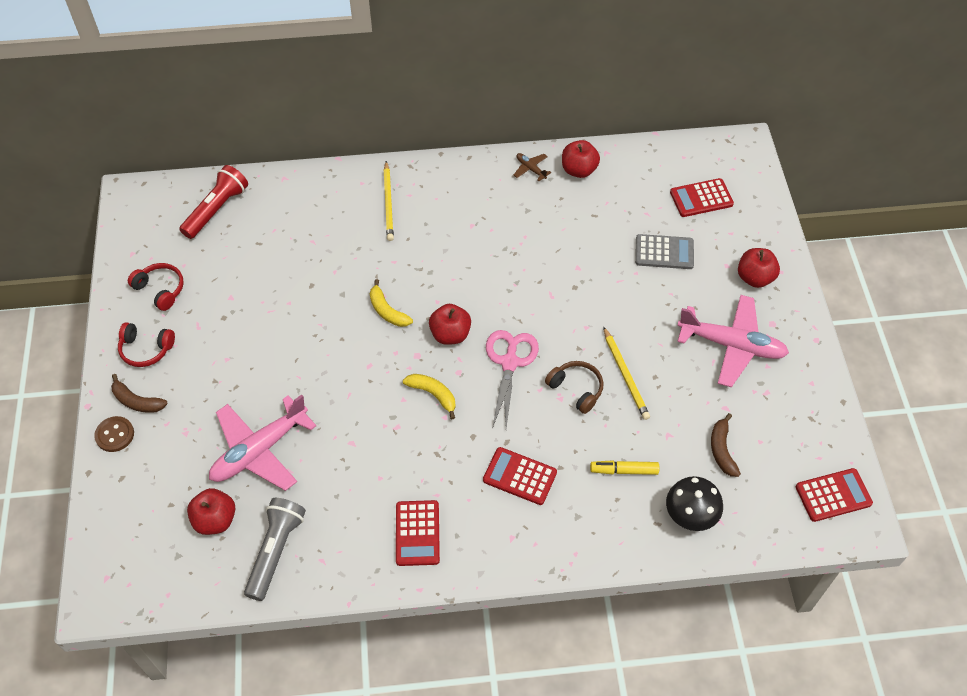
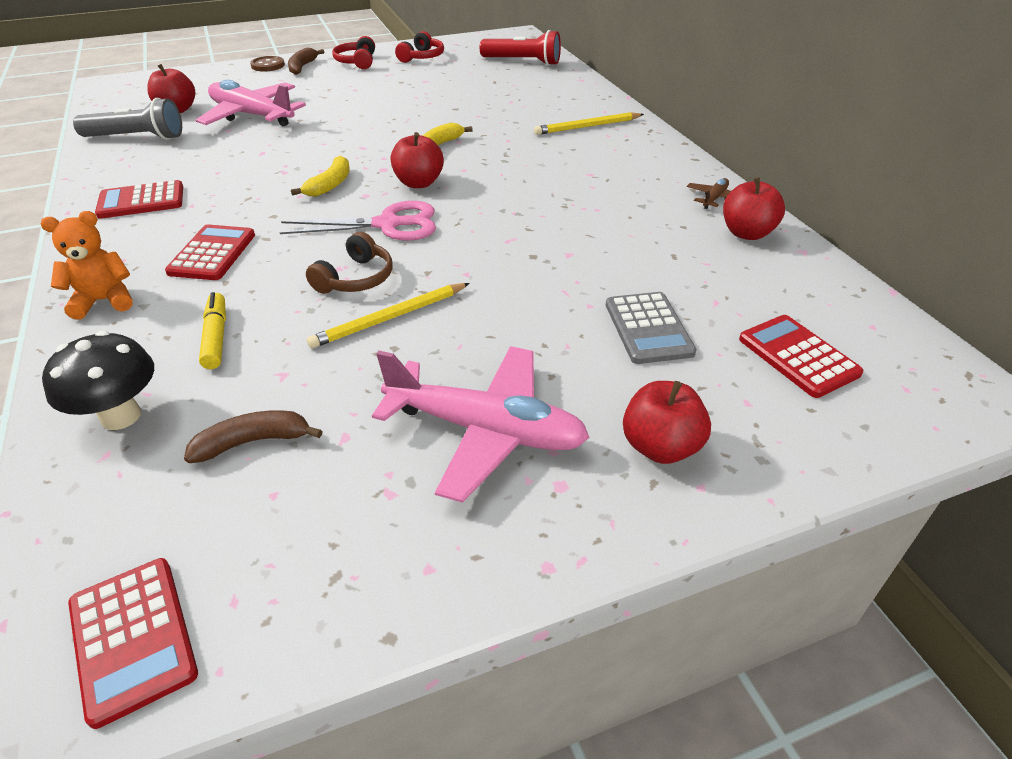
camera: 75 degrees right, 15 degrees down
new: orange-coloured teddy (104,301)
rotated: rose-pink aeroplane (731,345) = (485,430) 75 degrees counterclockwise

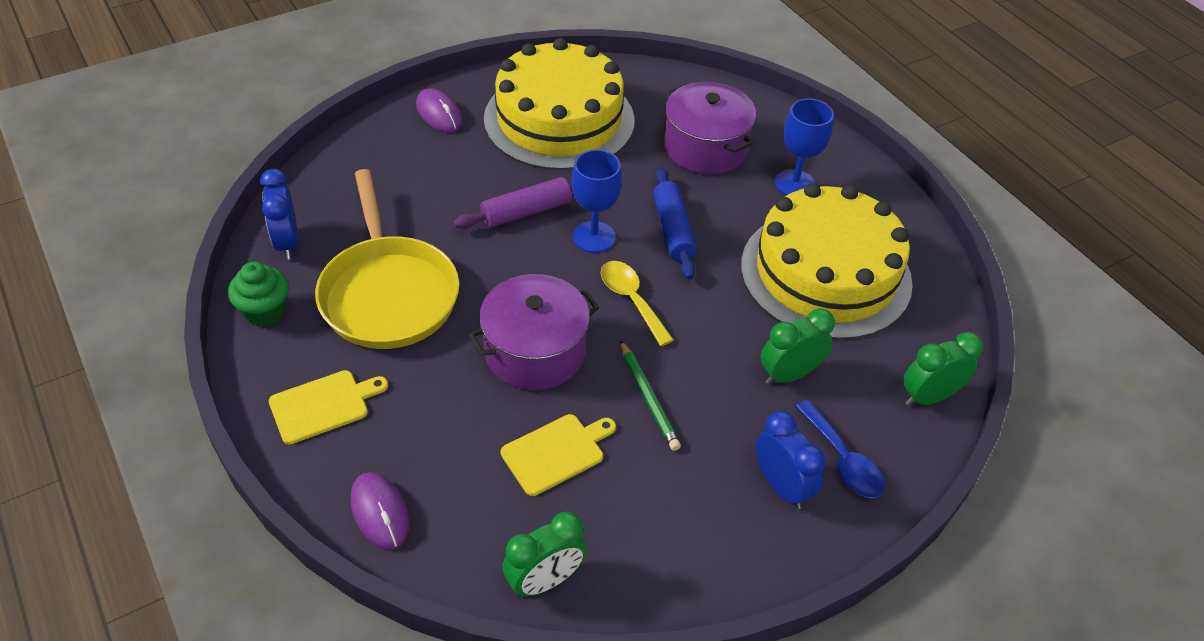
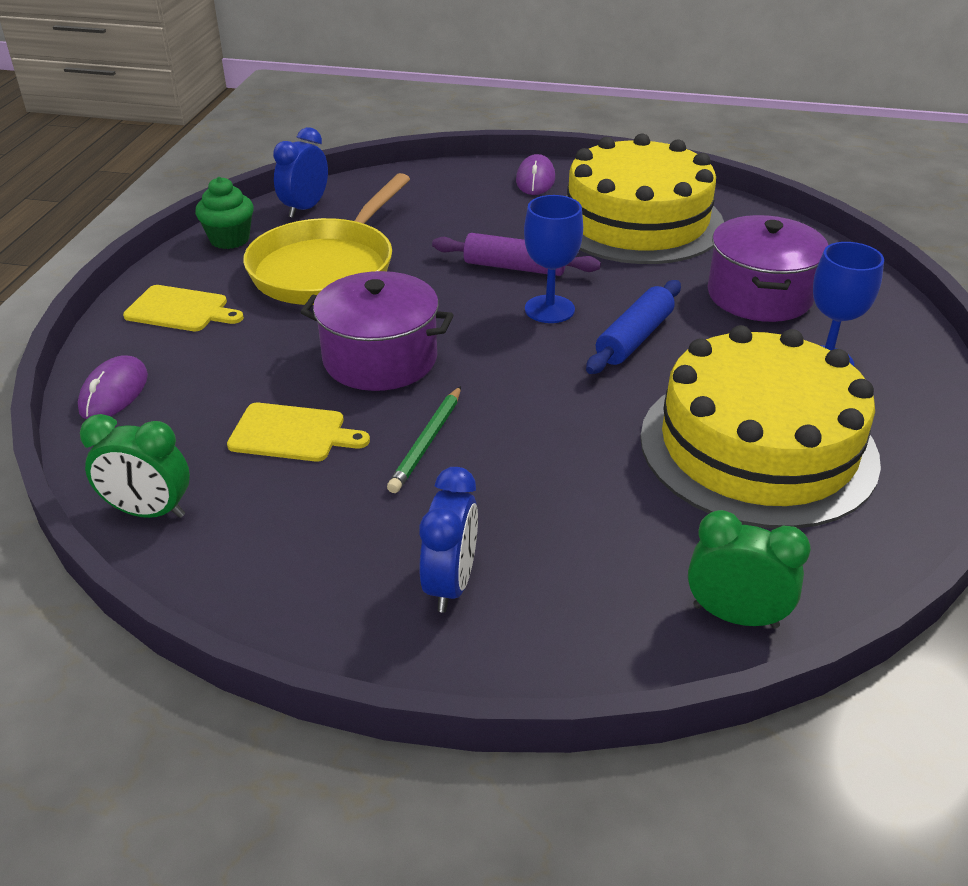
camera: 45 degrees right, 10 degrees down
gone: golden spoon (631,299); emerald alarm clock (789,374); royal blue spoon (843,460)

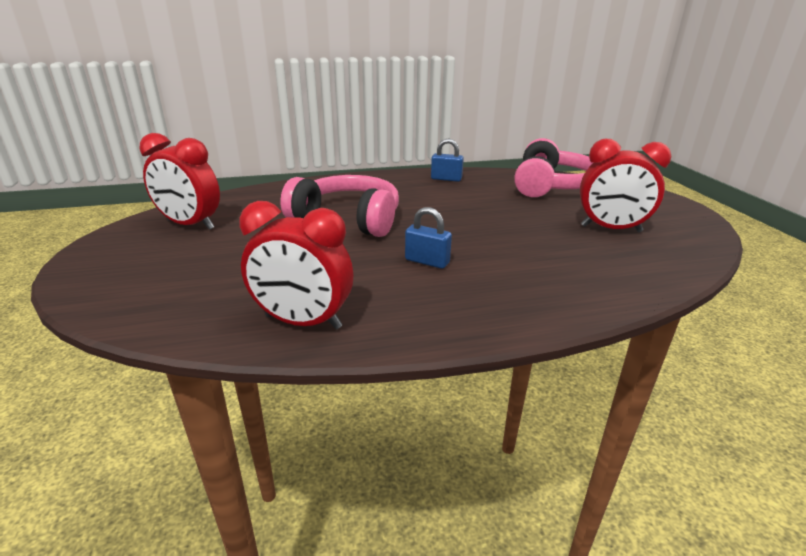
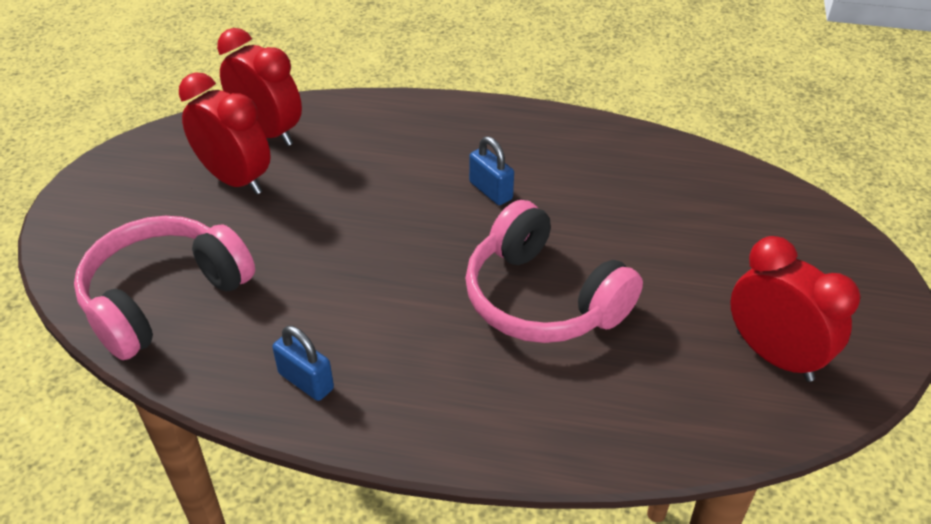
camera: 155 degrees left, 15 degrees up
shifted: red alarm clock (303,322) to (268,132)

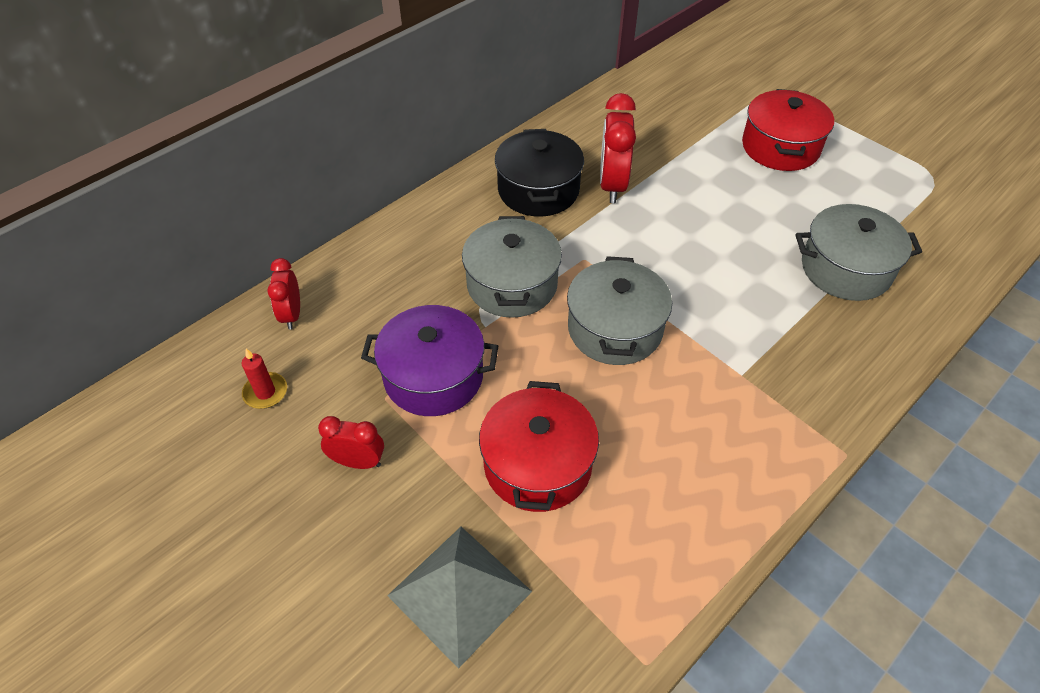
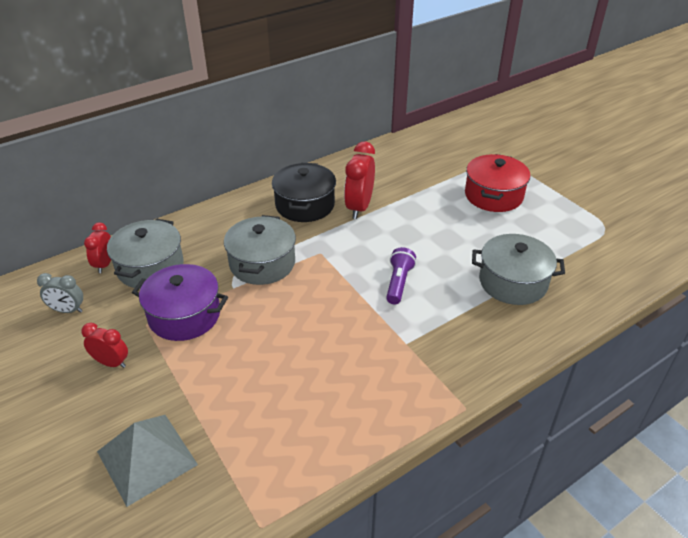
camera: 10 degrees right, 10 degrees down
gone: red pot (538,464)
new: royal purple torch (398,283)
shifted: ash-grey pot (614,329) to (150,267)
swapped: red wax candle (265,392) to ash-grey alarm clock (67,310)

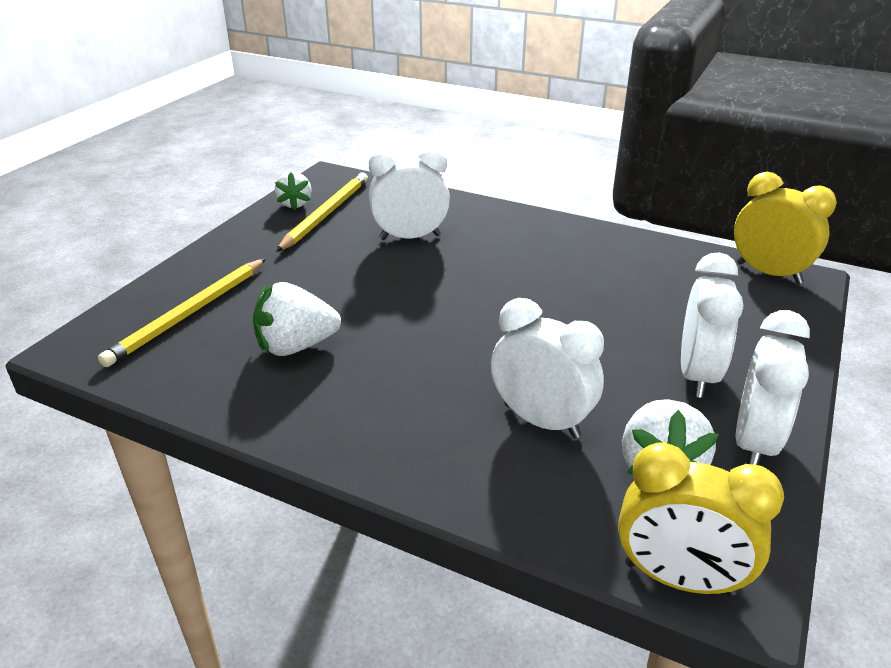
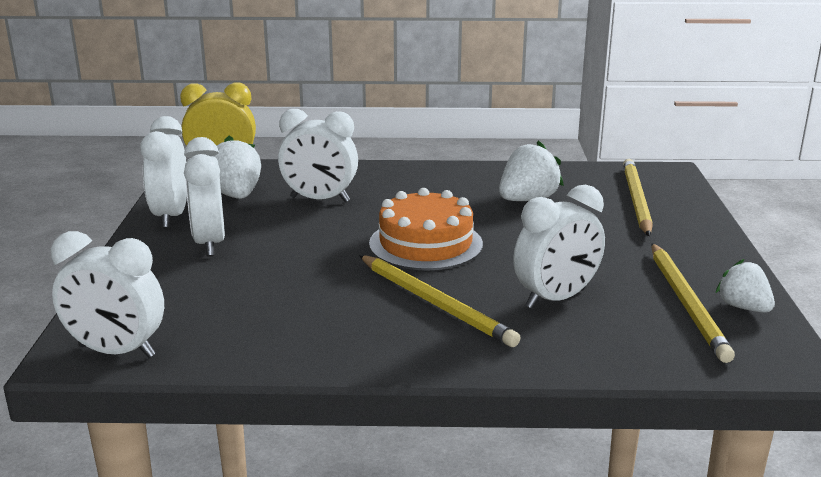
camera: 155 degrees right, 10 degrees down
new: golden wooden pencil (435,303); orange-coloured layer cake (426,244)
repainted: golden alarm clock (768,273) to snow-white alarm clock (116,351)

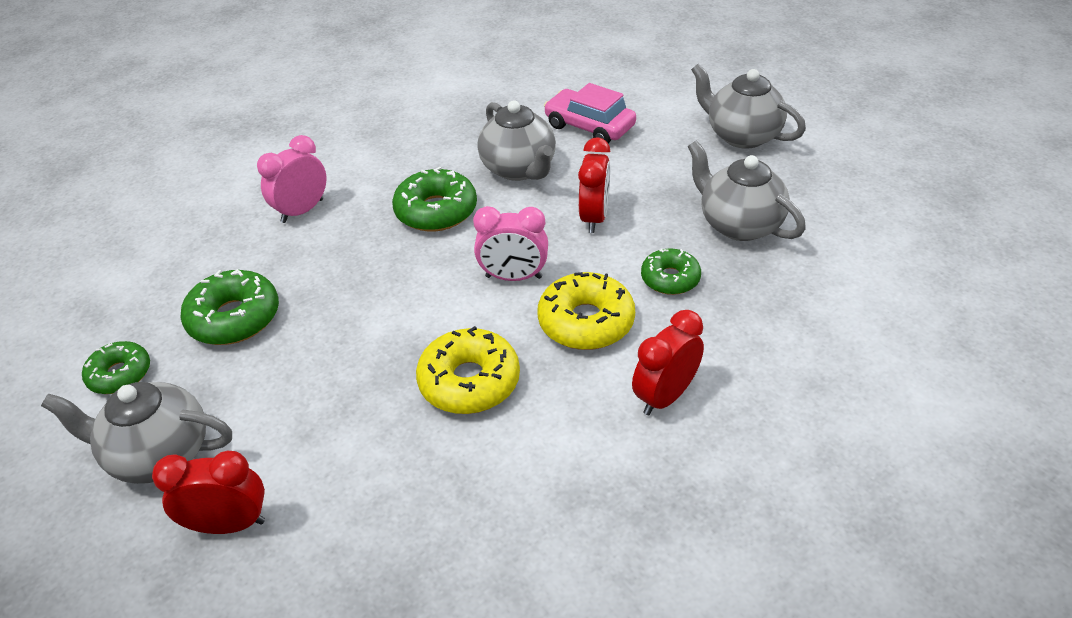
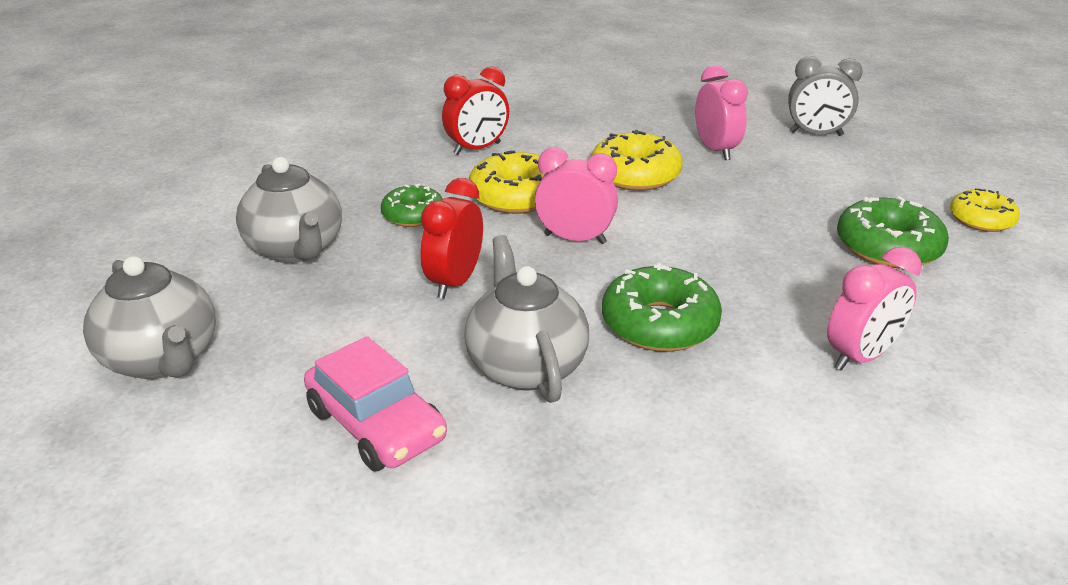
camera: 170 degrees left, 10 degrees down
gone: ash-grey tea pot (159,454)
new: rose-pink alarm clock (715,150)
repainted: emerald glazed donut (120,374) to golden glazed donut (981,219); red alarm clock (229,524) to ash-grey alarm clock (816,134)

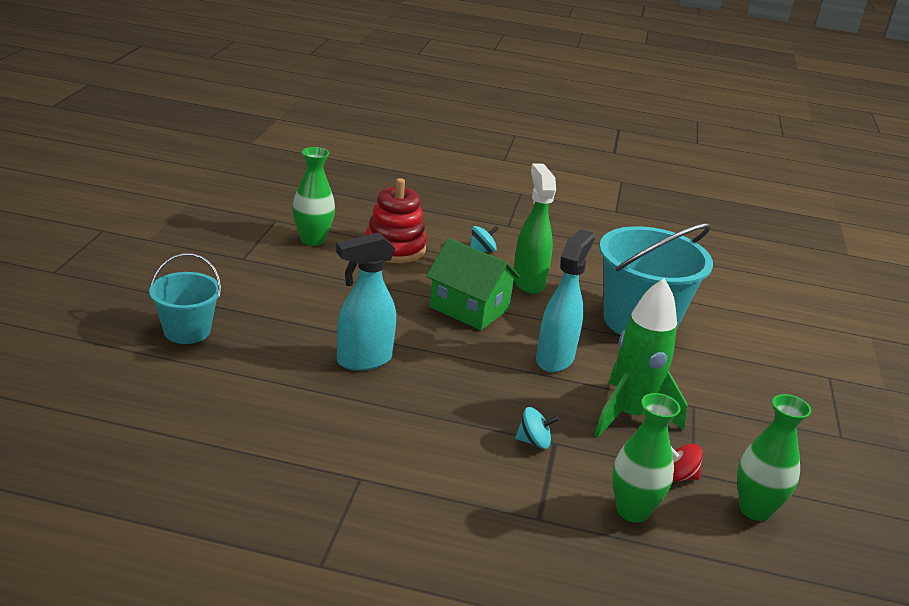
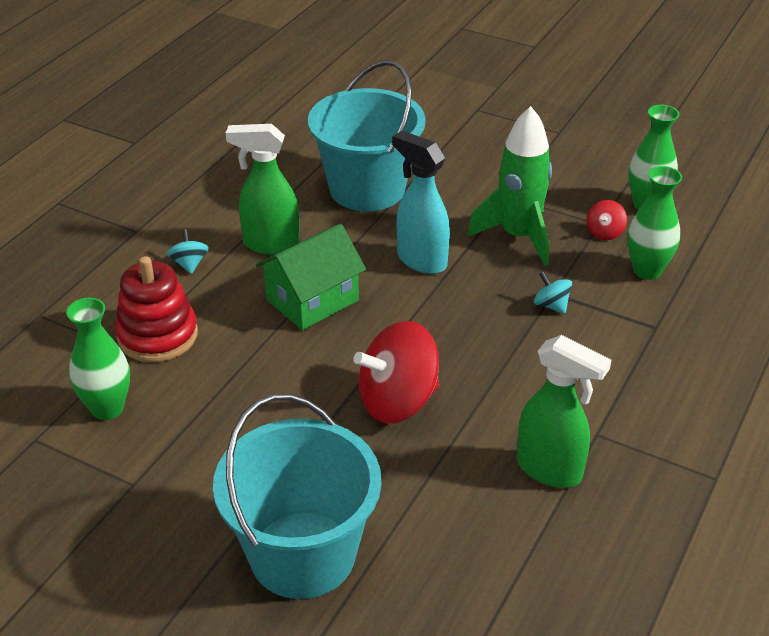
camera: 70 degrees left, 10 degrees up
new: emerald sprayer (550,470)
swapped: teal sprayer (363,360) to red toy top (398,401)
rotated: teal toy top (534,441) = (551,305) 60 degrees counterclockwise
scaled: teal bucket (187,331) = (302,555) x1.78

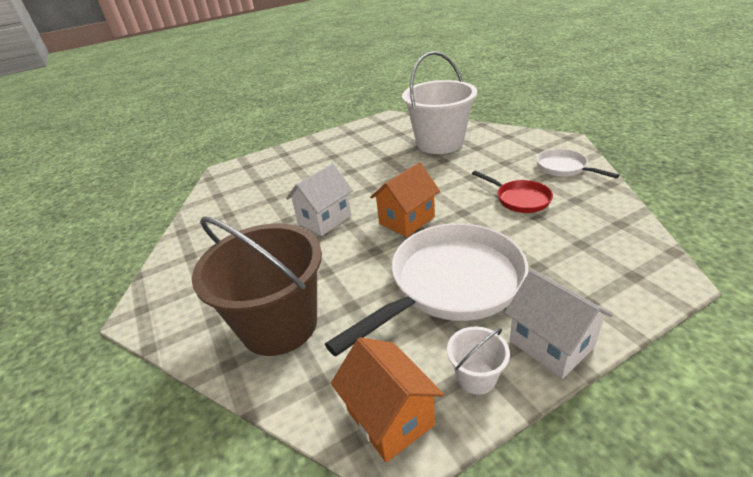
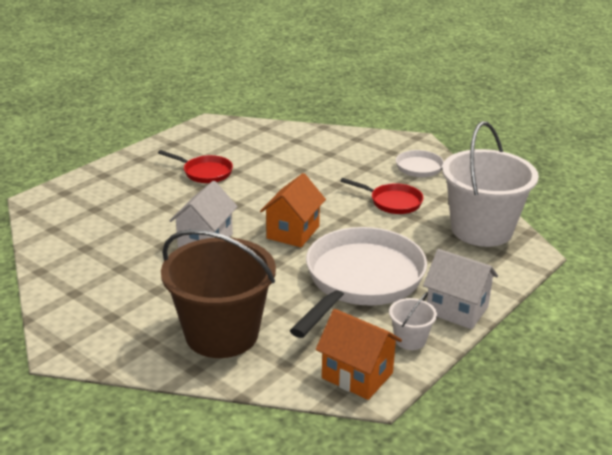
camera: 25 degrees left, 5 degrees down
new: red pan (205,172)
shifted: snow-white bucket (439,143) to (481,230)

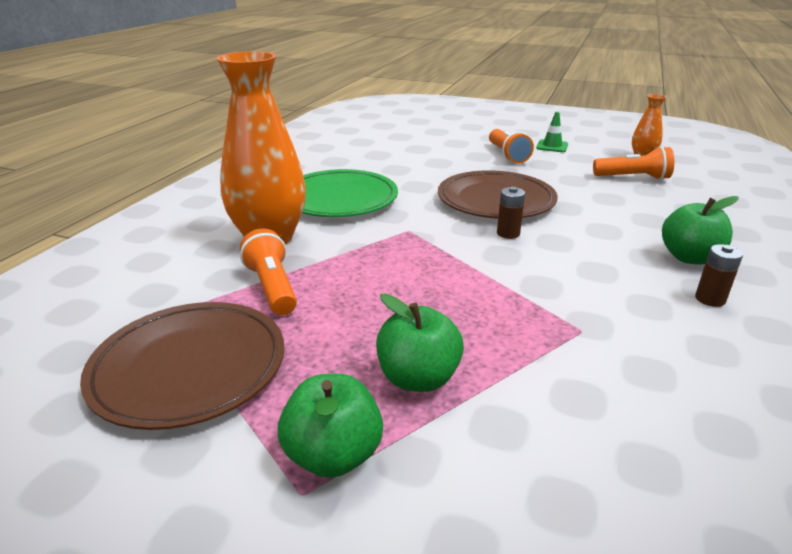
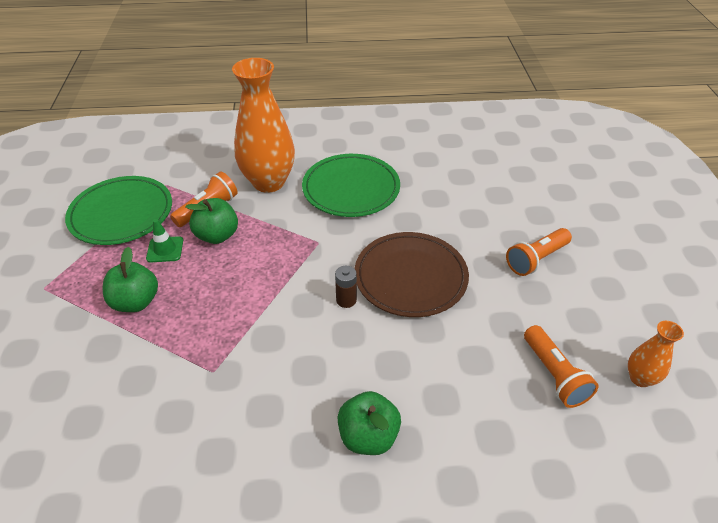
camera: 65 degrees right, 15 degrees up
gone: dark brown power cell (710,299)
shifted: emerald toy apple (333,455) to (217,235); emerald road cone (552,146) to (165,249)
repainted: dark brown flat dish (189,367) to emerald flat dish (121,214)

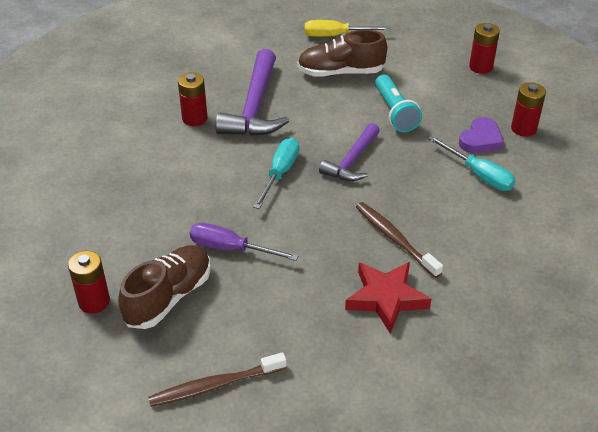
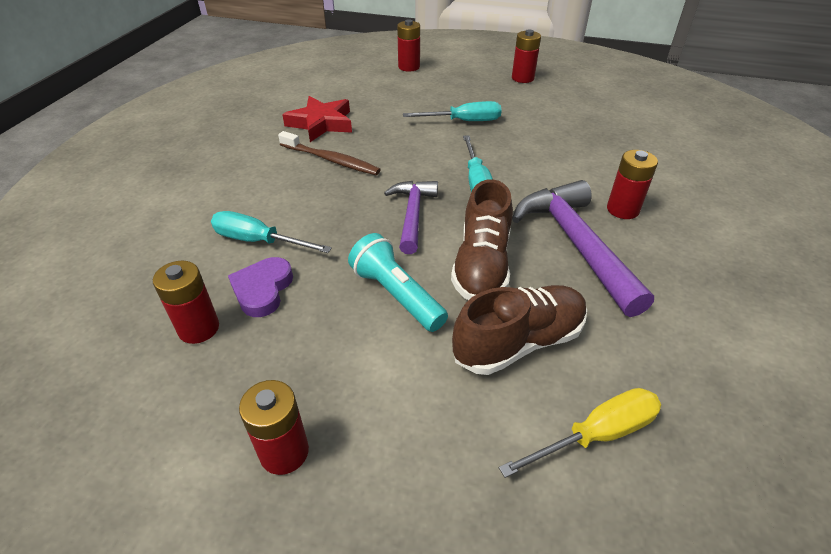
camera: 155 degrees right, 0 degrees up
shifted: dark brown lace-up shoe (168,297) to (482,265)
swapped: dark brown tooth brush (215,385) to red power cell (409,67)
repainted: royal purple hand screwdriver (230,249) to teal hand screwdriver (464,121)

